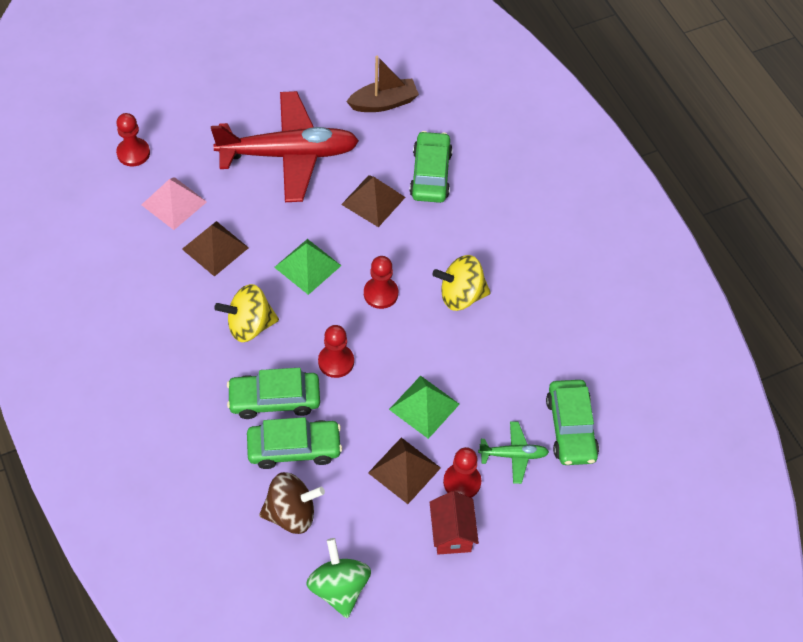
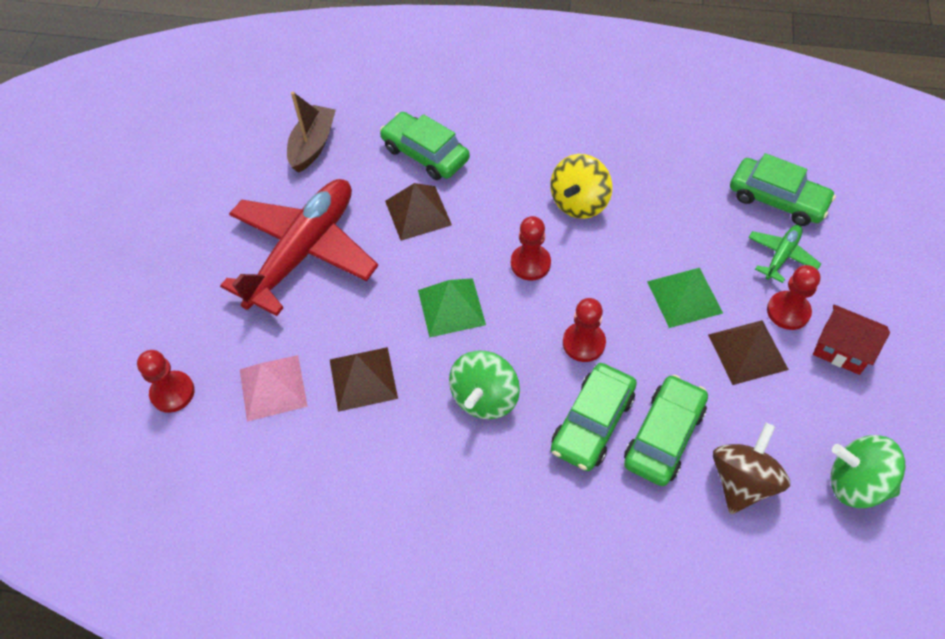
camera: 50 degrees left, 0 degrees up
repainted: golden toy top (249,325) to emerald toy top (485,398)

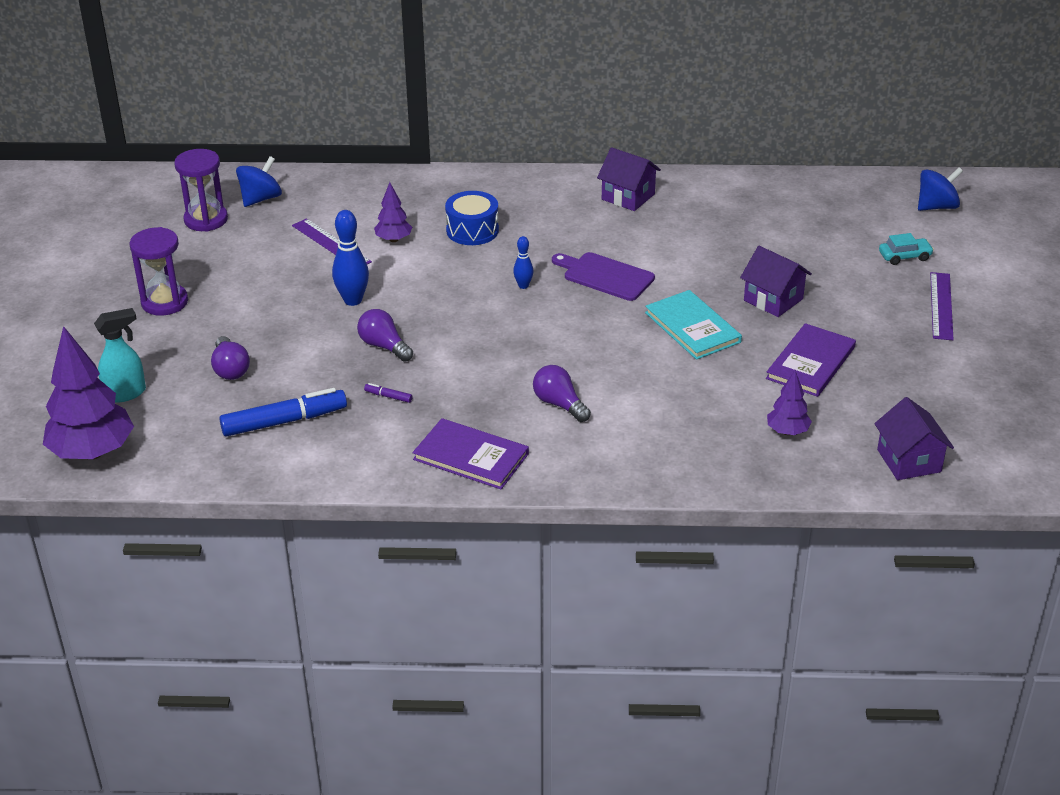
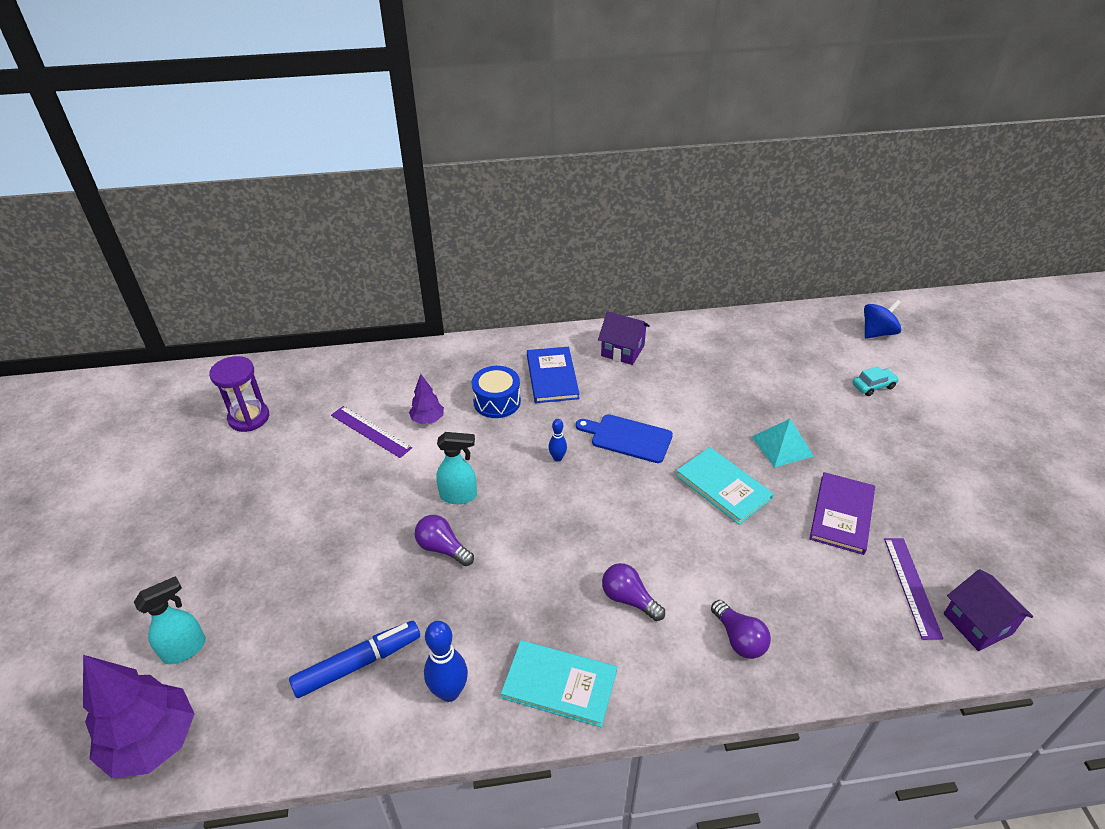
camera: 10 degrees left, 5 degrees up
gone: royal purple sand timer (164,302); royal blue toy top (261,199); royal purple marker (388,396); royal purple toy tree (787,431)
new: teal sprayer (459,496); royal blue hardback (552,376)
shifted: royal purple lightbulb (230,369) to (739,639); royal blue tenpin (353,300) to (449,692); royal purple measuring stick (941,306) to (912,586)
swapped: royal purple toy house (773,300) to teal pyramid (782,446)
repainted: royal purple hardback (471,456) to teal hardback (559,684); royal purple cutting board (605,276) to royal blue cutting board (628,438)

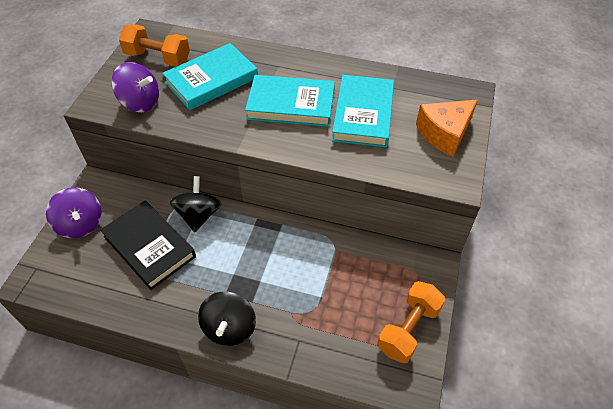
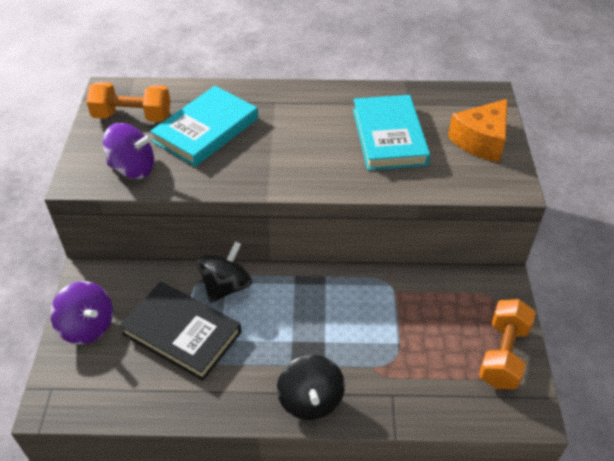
camera: 15 degrees left, 5 degrees down
gone: teal hardback (291,104)
rotated: ebony toy top (198,215) = (226,286) 45 degrees clockwise

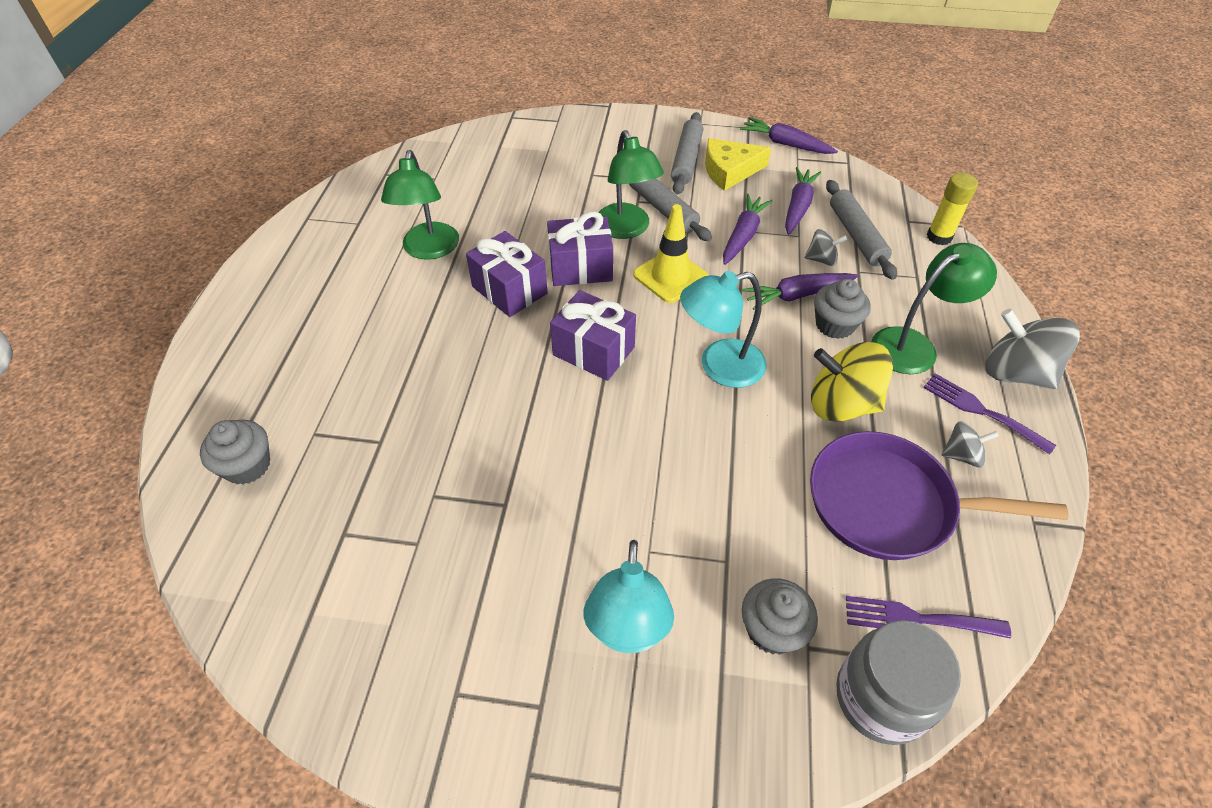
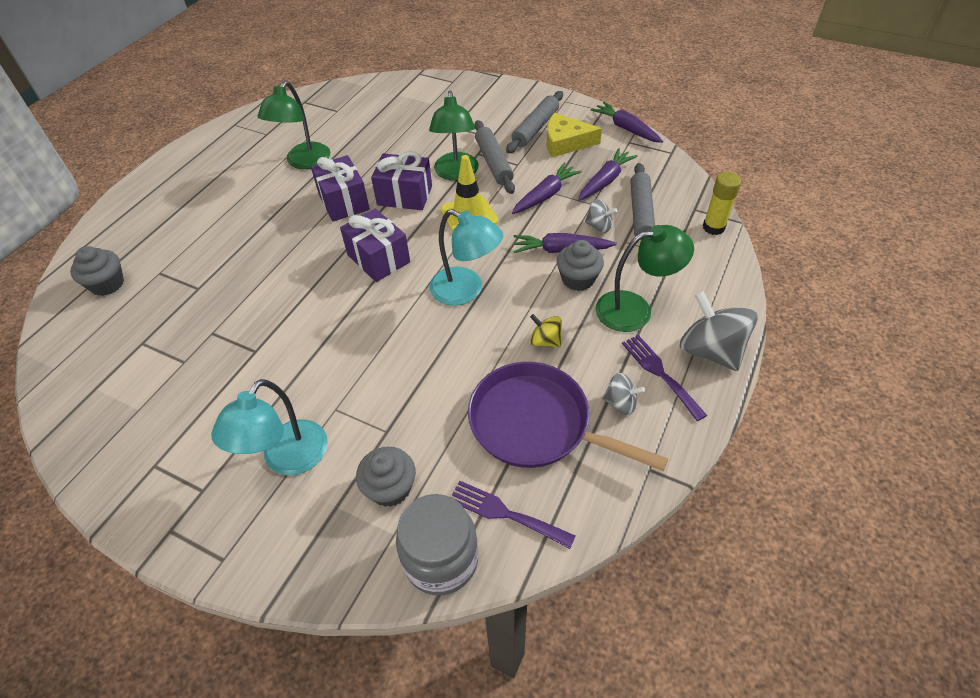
camera: 20 degrees right, 0 degrees up
rotated: teal reading lamp (719,367) = (466,291) 150 degrees counterclockwise
scaled: golden toy top (841,404) = (545,341) x0.52

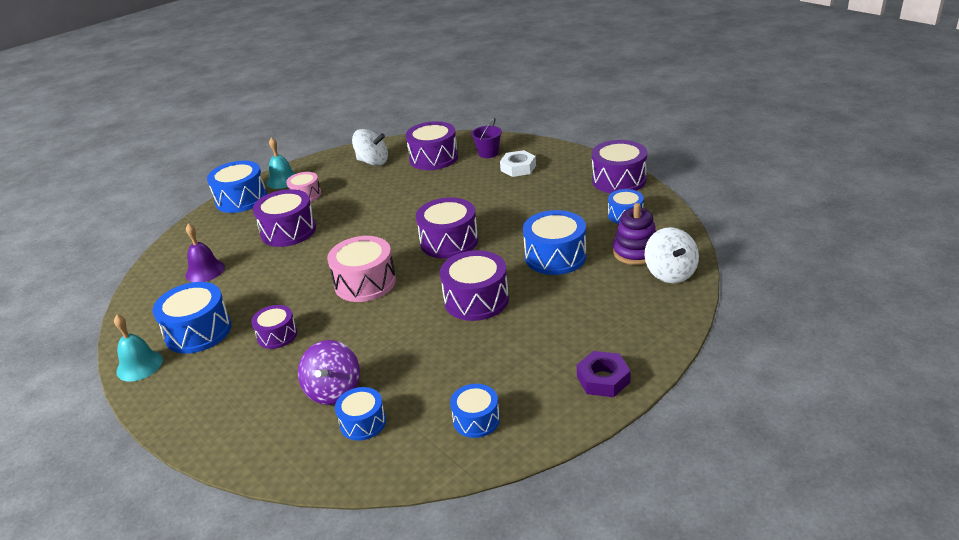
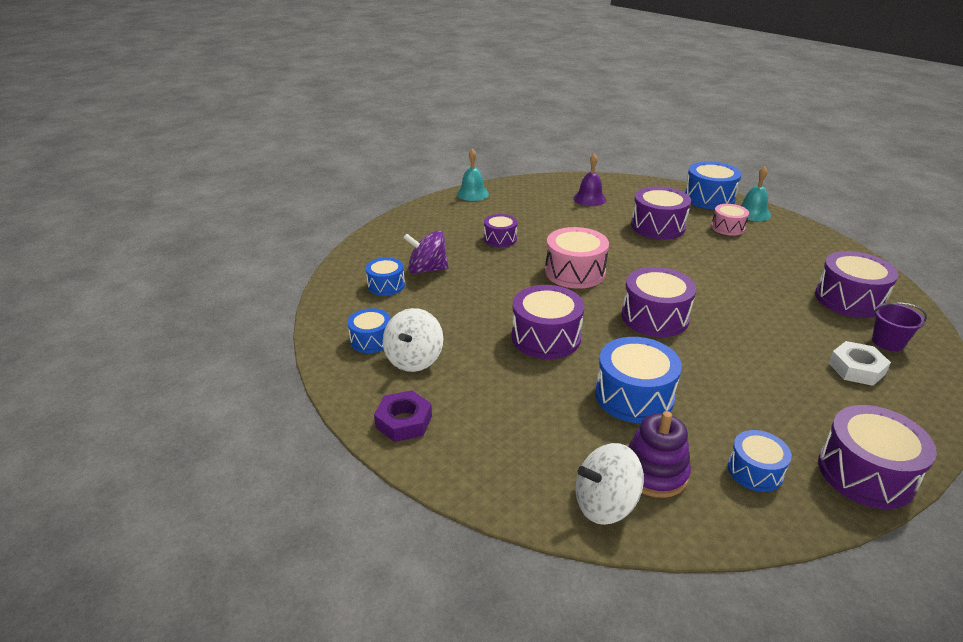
camera: 85 degrees right, 0 degrees up
gone: royal blue snare drum (198,331)
shifted: snow-white toy top (373,162) to (414,359)

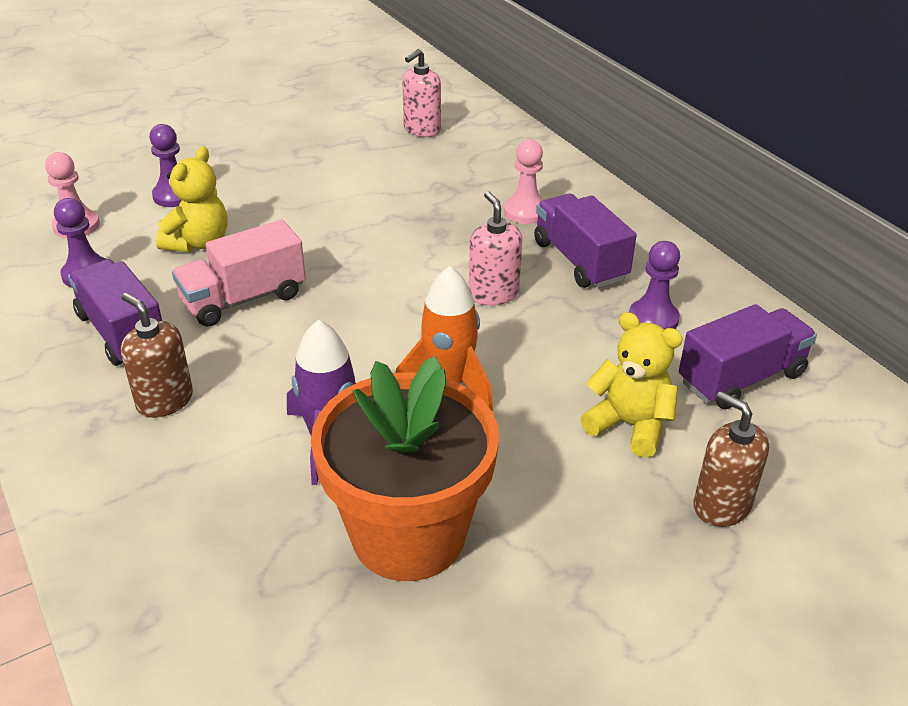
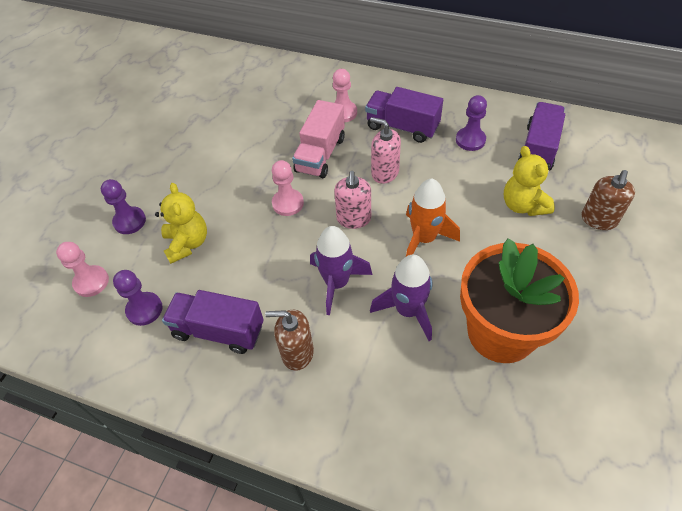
camera: 35 degrees left, 15 degrees up
new: rose-pink chess pawn (288,203); royal purple spaceship (337,283)
shifted: rose-pink truck (244,299) to (320,154); rose-pink soap dispenser (422,129) to (353,219)
rotated: golden teddy (629,425) = (523,205) 105 degrees counterclockwise; dark brown soap dispenser (721,505) = (598,220) 75 degrees counterclockwise

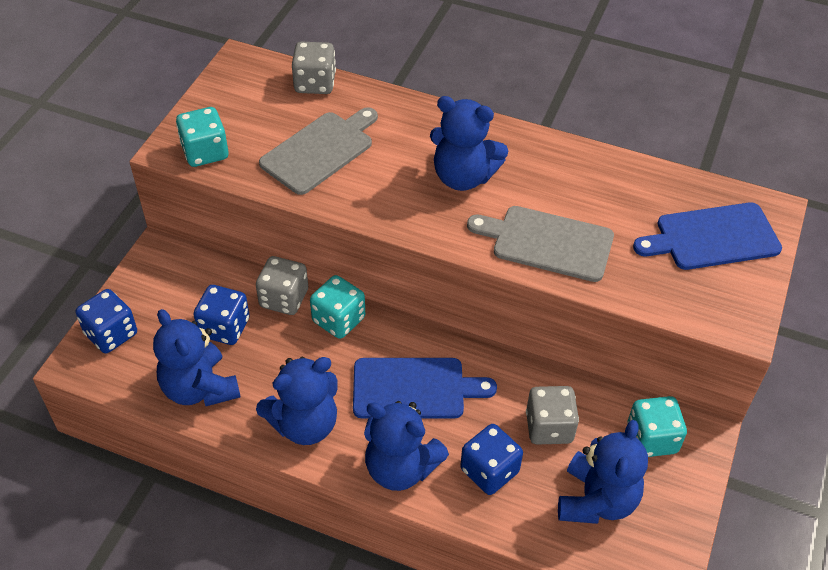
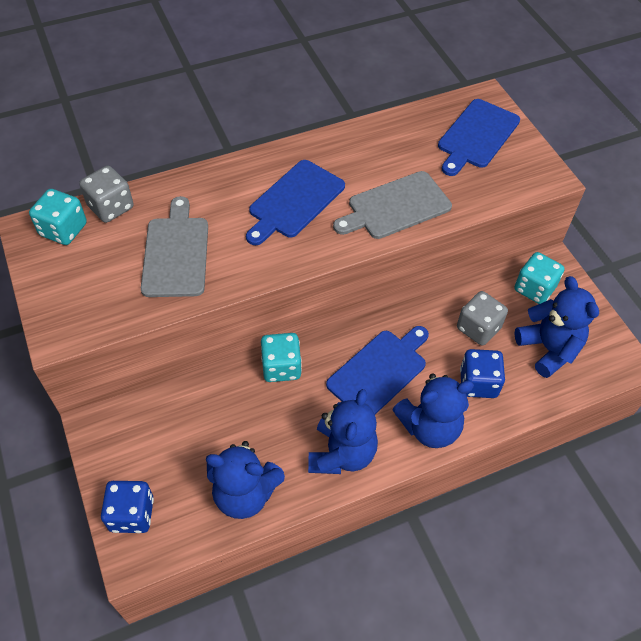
camera: 45 degrees left, 5 degrees up
gone: royal blue game die (224,328); ash-grey game die (284,298)
shifted: teal game die (205,152) to (63,230)
swapped: royal blue teddy (463,177) to royal blue cutting board (294,201)

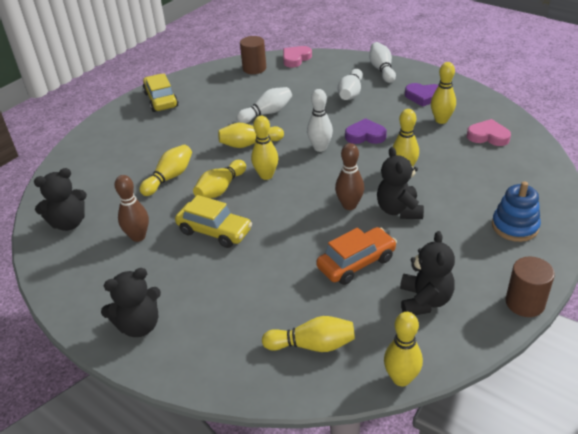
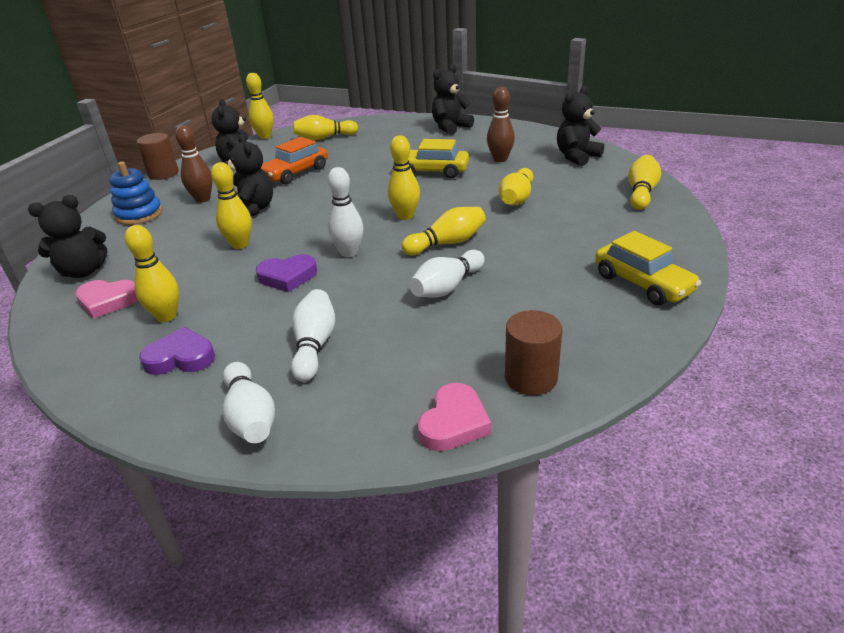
camera: 165 degrees right, 5 degrees down
new: ebony teddy (83,271)
shifted: golden tenpin (220,189) to (641,193); dark brown tenpin (349,205) to (203,199)

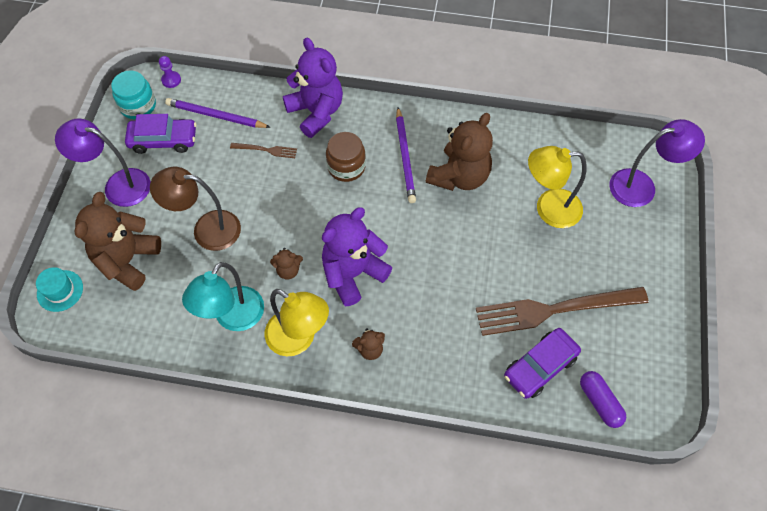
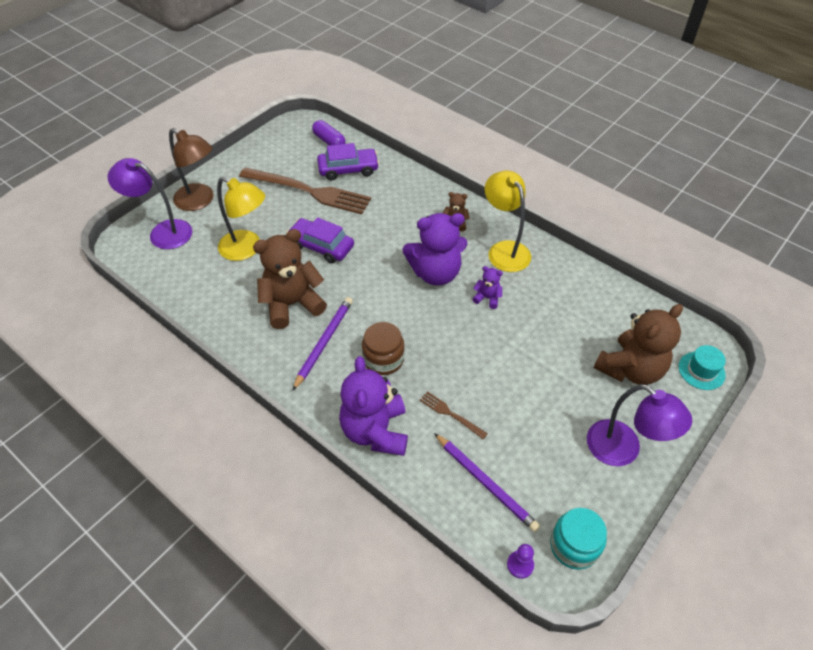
camera: 150 degrees left, 10 degrees down
gone: teal reading lamp (233,318)
shifted: royal purple automobile (163,140) to (321,246); dark brown reading lamp (206,229) to (200,201)
repainted: dark brown teddy (288,270) to royal purple teddy (487,298)
rotated: royal purple pill (600,402) = (329,141) 45 degrees counterclockwise

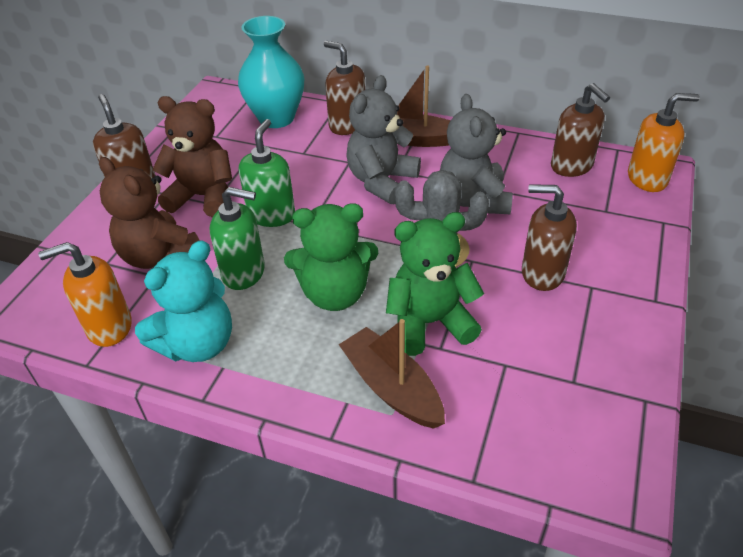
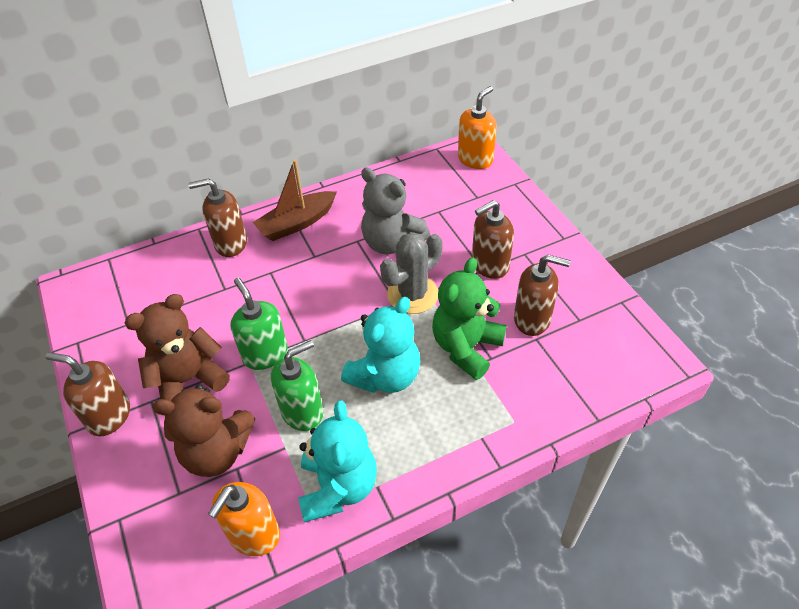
camera: 45 degrees left, 5 degrees up
gone: teal vase (276,118); dark brown sailboat (392,388); ash-grey teddy (382,181)
shifted: dark brown soap dispenser (572,166) to (532,319)
repainted: emerald teddy (335,294) to teal teddy (385,375)

